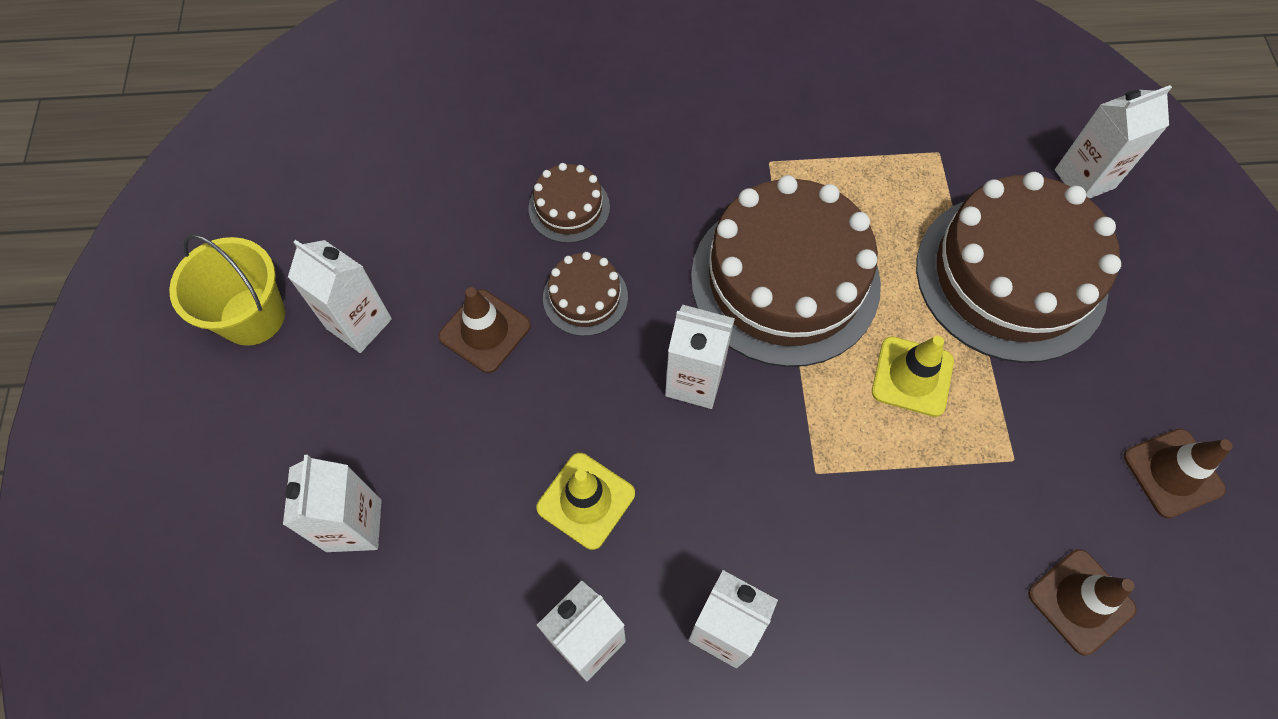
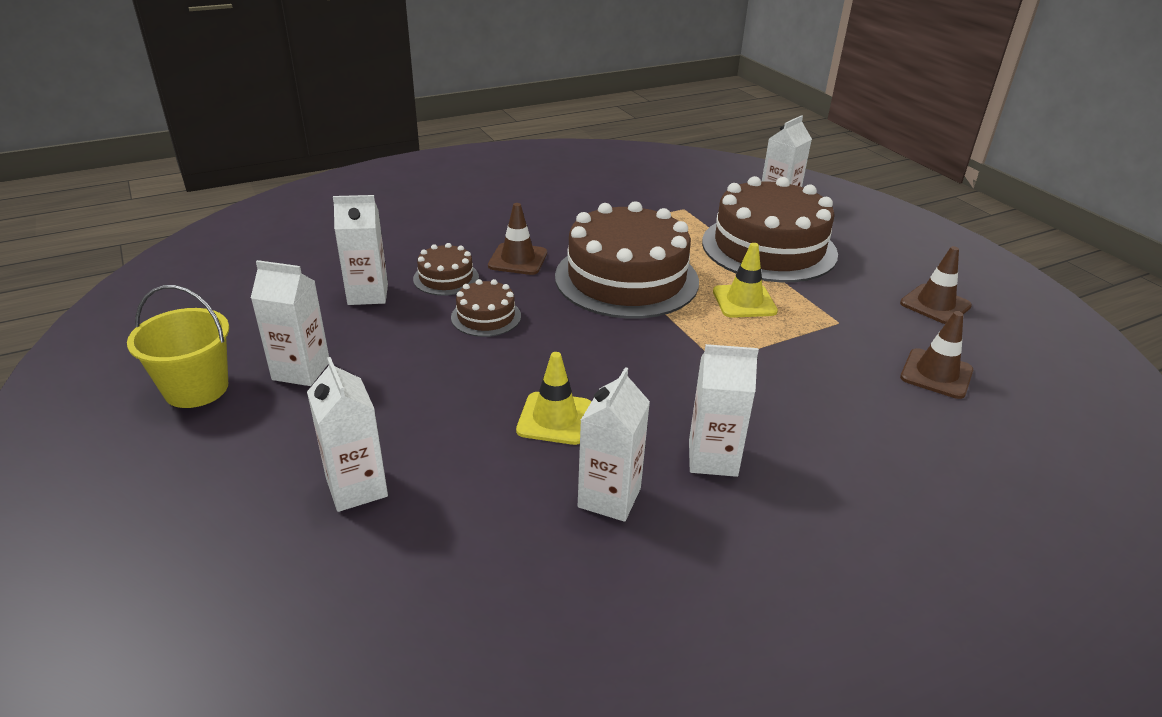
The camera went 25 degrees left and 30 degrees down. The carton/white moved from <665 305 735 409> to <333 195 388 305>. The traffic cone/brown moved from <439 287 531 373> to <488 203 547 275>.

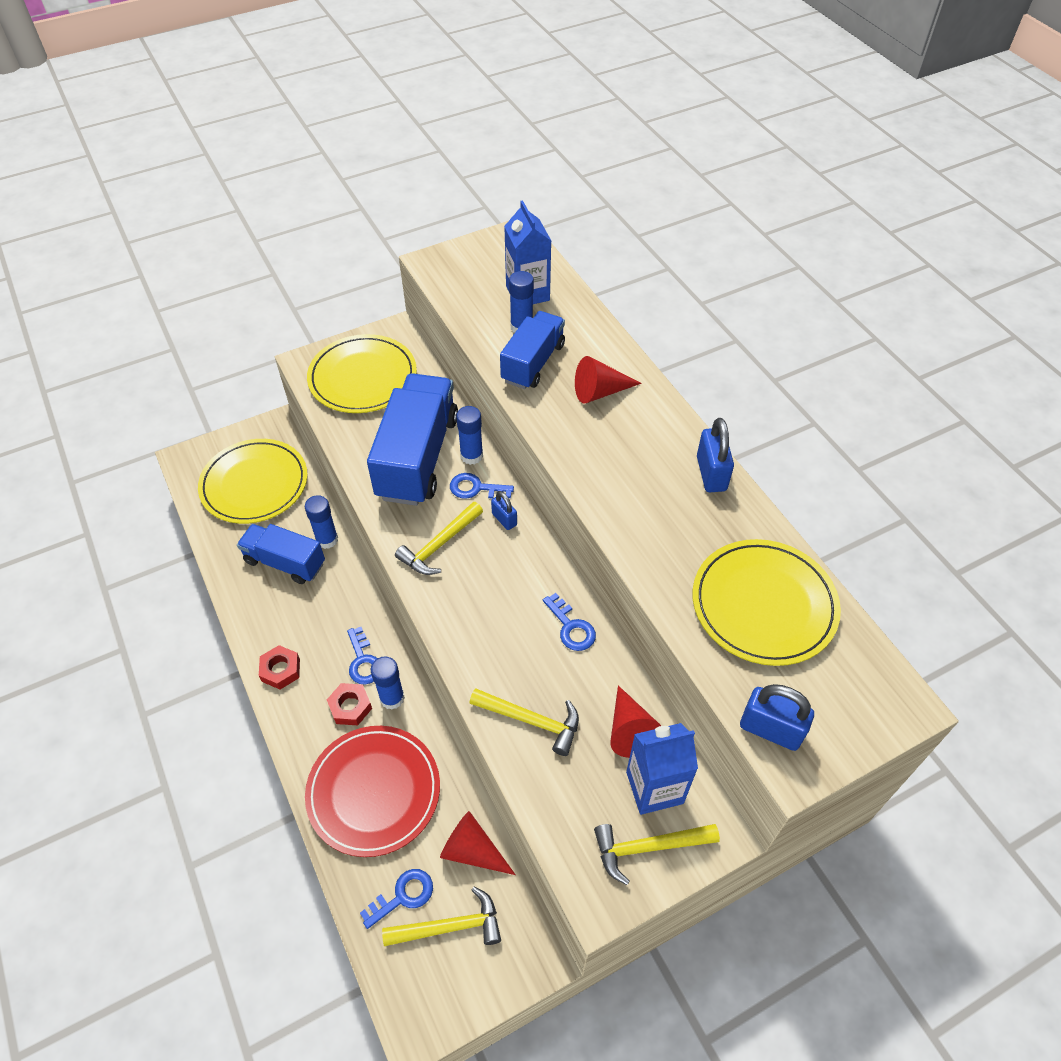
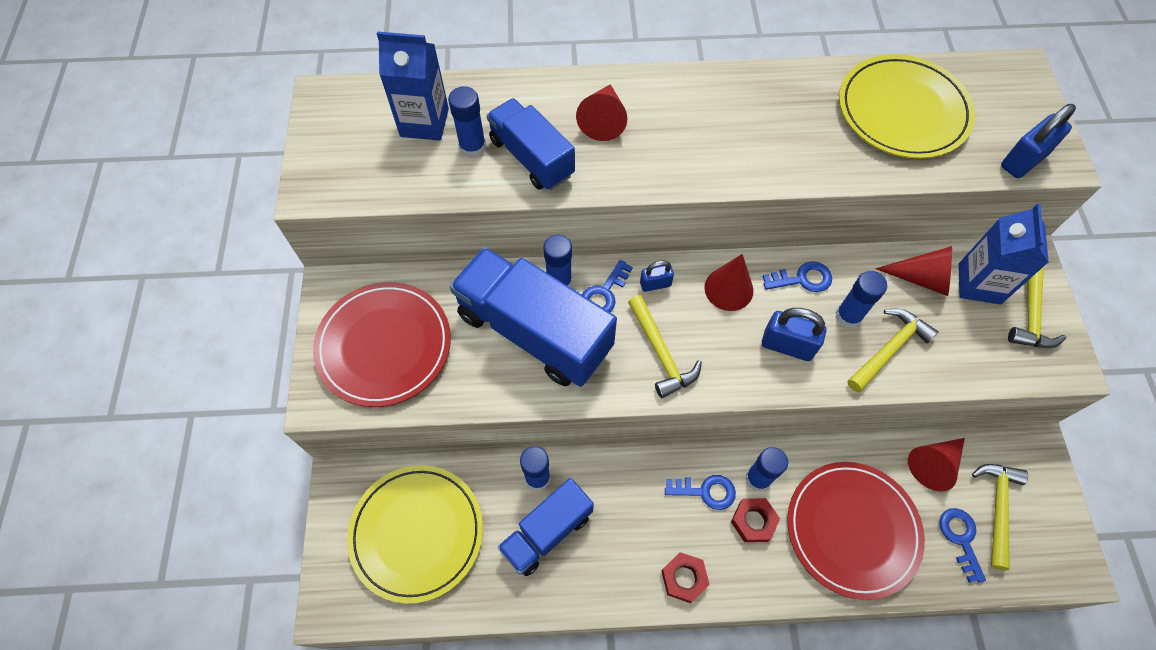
The camera went 65 degrees left and 10 degrees up. The plate/yellow at <307 334 417 413> became the plate/red at <313 282 451 407>. The cone/red at <704 254 753 311> appeared. The padlock/blue moved from <697 418 734 492> to <762 308 826 361>. The glue stick/blue at <835 271 887 328> appeared.

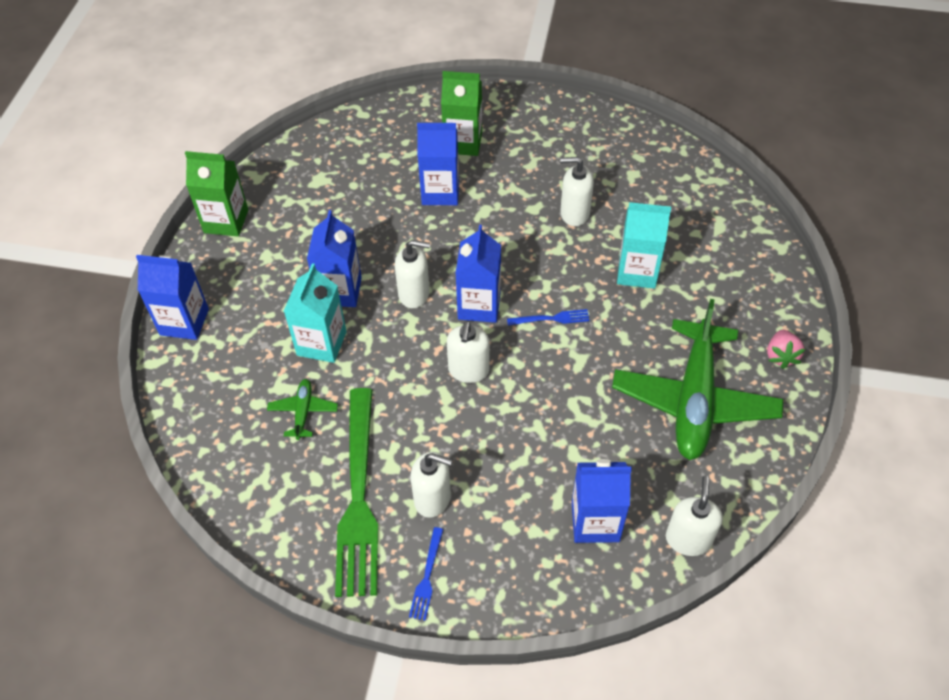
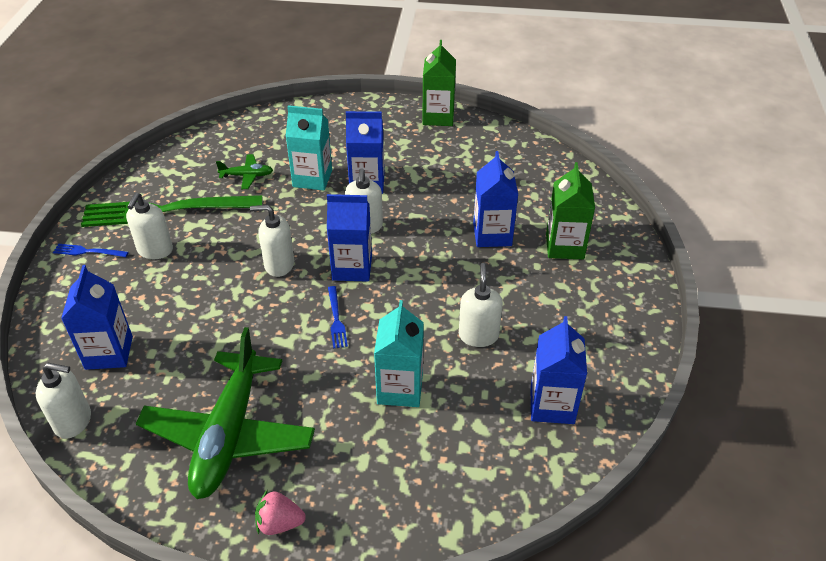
The camera went 85 degrees right and 10 degrees down. The plane/green at <612 299 783 460> turned 90 degrees counterclockwise. The carton/blue moved from <136 255 209 340> to <530 316 587 424>.

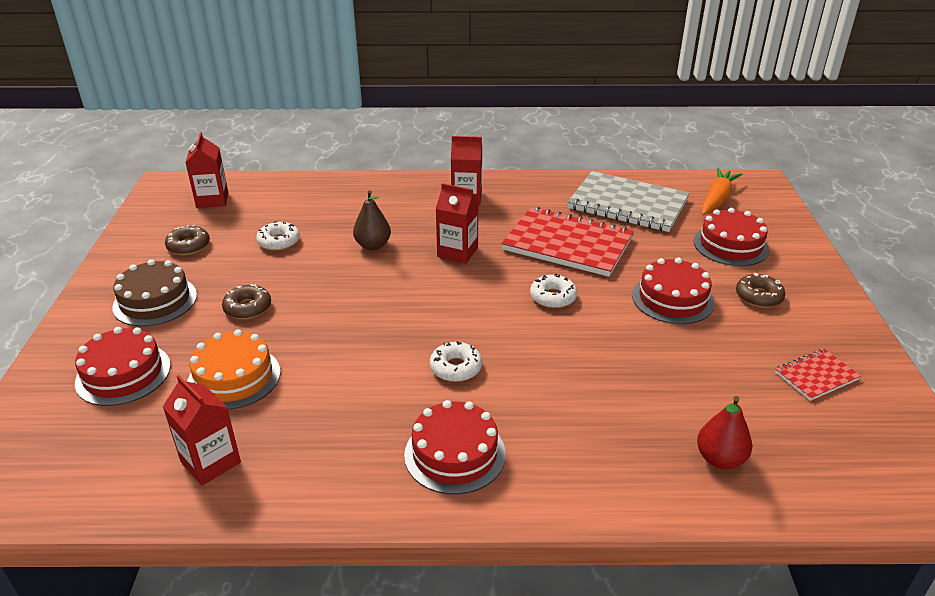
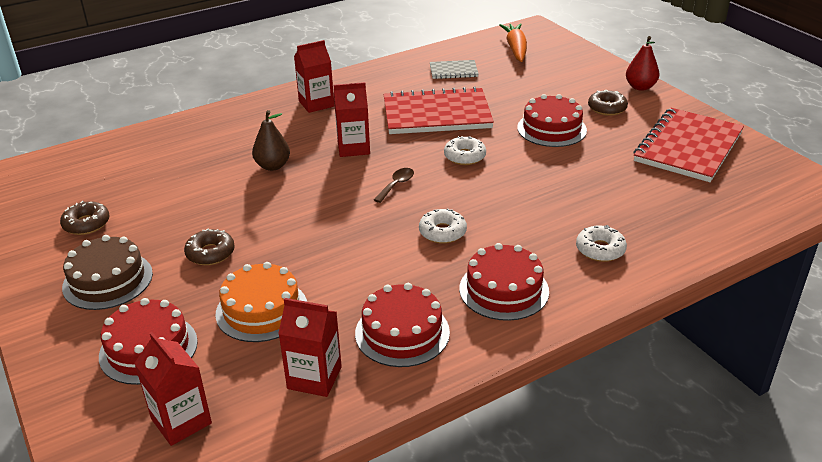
The camera went 30 degrees left and 0 degrees up. The carton/red moved from <185 132 228 208> to <134 332 212 446>. The cake/red moved from <693 208 769 266> to <355 283 450 367>. The spoon/brown at <374 168 414 203> appeared. The notebook/grey at <567 171 690 232> changed to 0.49 times the size. The donut/white moved from <256 221 300 251> to <576 225 627 262>. The pear/red moved from <697 396 752 469> to <626 36 659 91>. The notebook/red at <775 349 861 401> changed to 2.05 times the size.

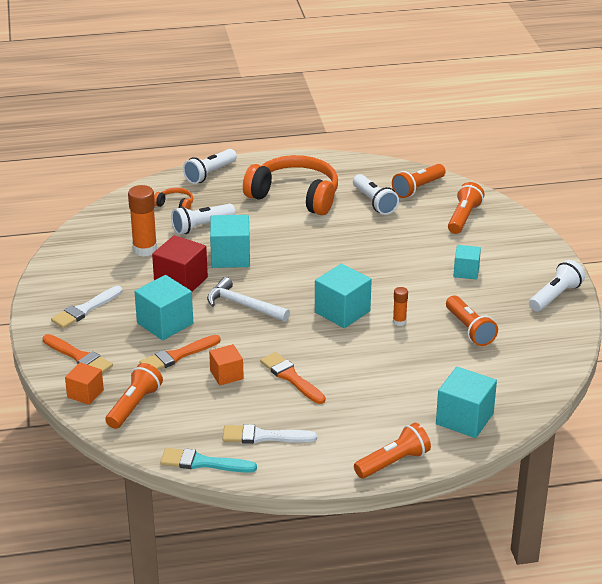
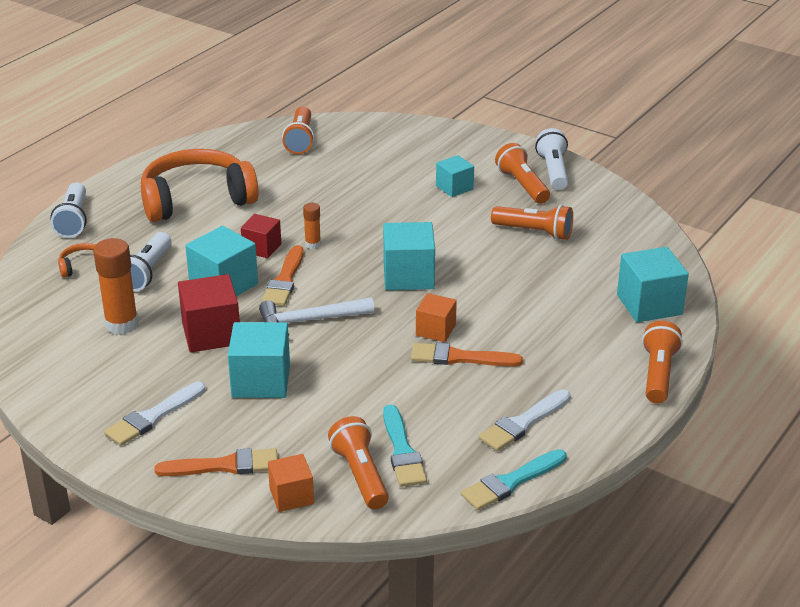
The camera went 45 degrees left and 0 degrees up. The brush/white at <51 286 122 328> turned 45 degrees clockwise. The cube/red at <241 214 281 258> appeared. The brush/orange moved from <139 335 221 370> to <262 245 304 306>. The glue stick/orange moved from <393 287 408 326> to <303 203 321 249>. The brush/turquoise at <383 404 427 487> appeared. The cube/orange moved from <209 344 244 386> to <416 293 457 342>. The flashlight/orange moved from <448 182 485 234> to <495 143 550 204>. The flashlight/white at <353 174 399 215> disappeared.

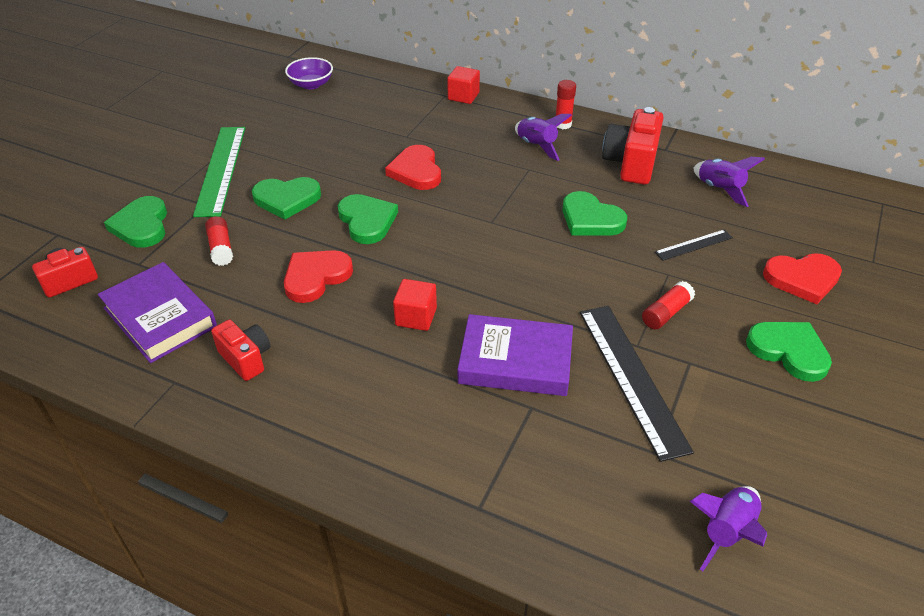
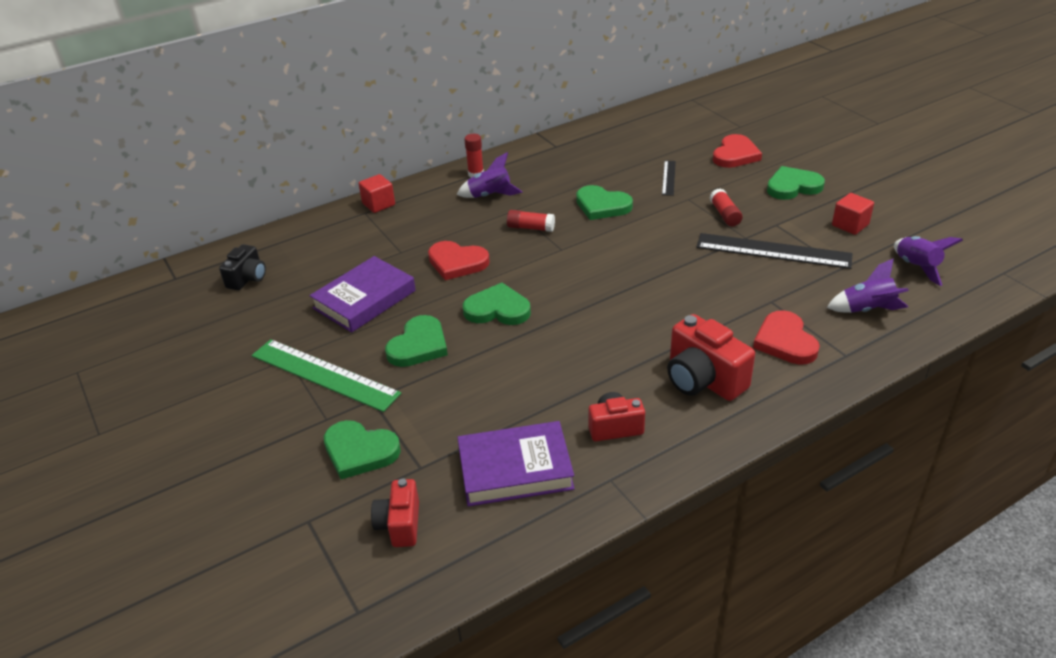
The camera went 55 degrees left and 5 degrees down. The bowl/purple at <285 57 333 90> was replaced by the camera/black at <219 244 266 290>. The book/purple moved from <458 314 573 396> to <310 256 416 333>. The glue stick/red moved from <205 216 233 266> to <507 210 555 232>. The heart/green at <562 191 627 236> turned 45 degrees clockwise. The camera/red moved from <602 107 663 185> to <667 314 755 401>. The heart/red moved from <284 250 353 303> to <753 310 820 365>. The rocket/purple moved from <693 157 765 207> to <827 258 909 313>. The cube/red moved from <393 279 437 331> to <832 193 874 235>.

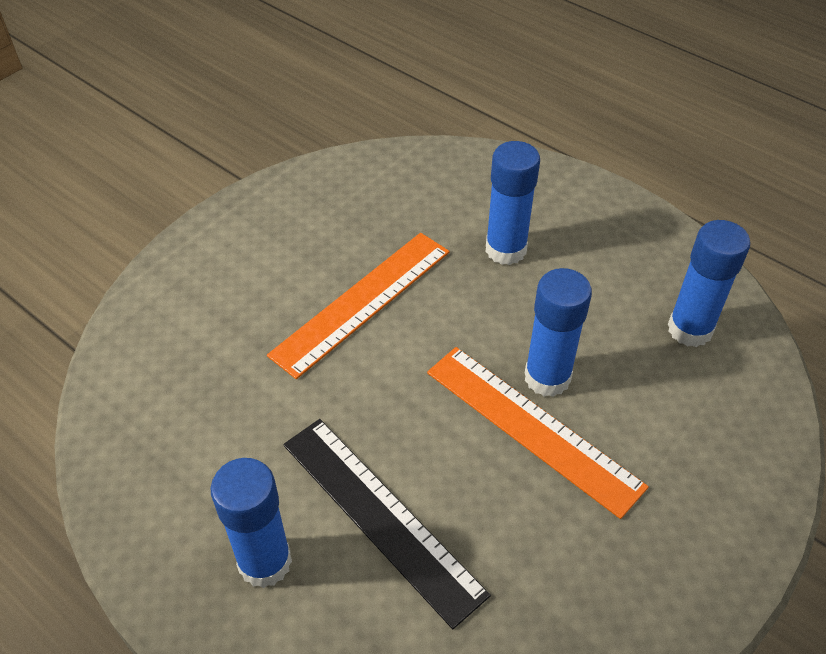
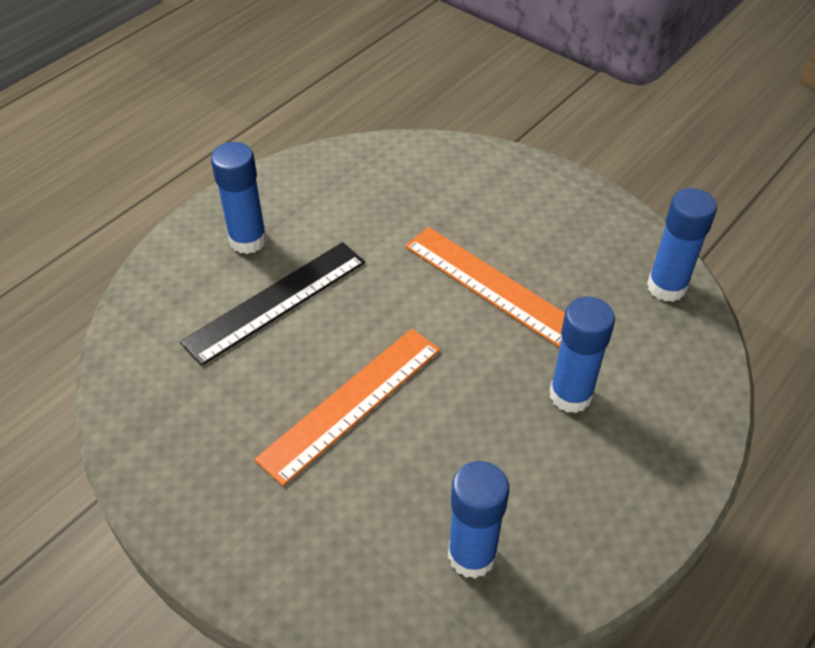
The camera went 90 degrees right and 0 degrees up. The glue stick/blue moved from <524 268 592 397> to <647 188 717 302>.

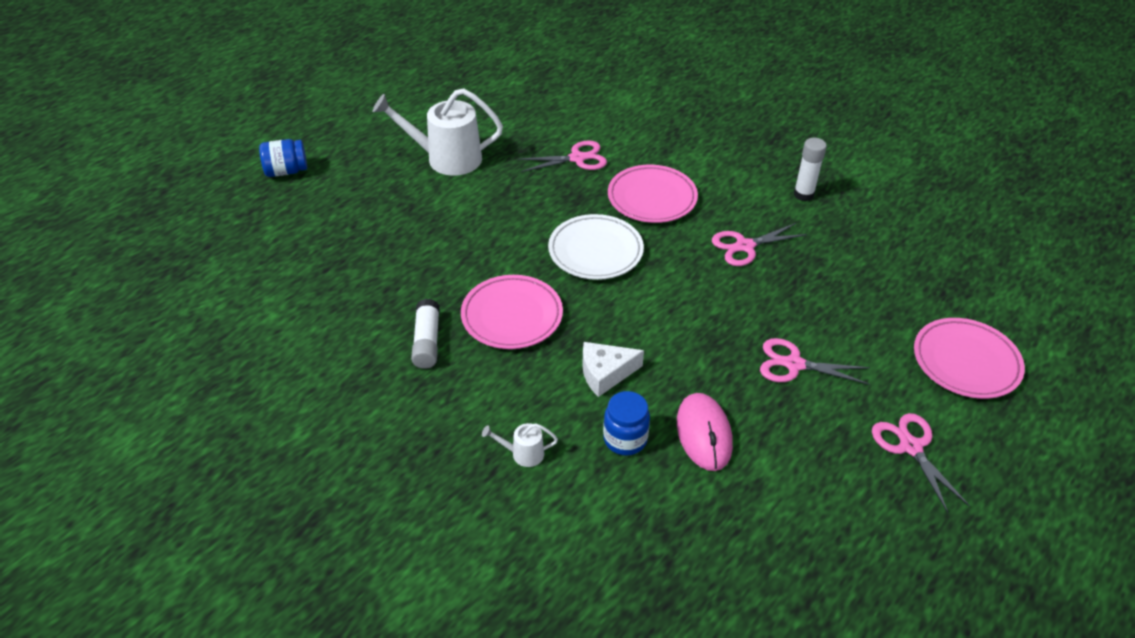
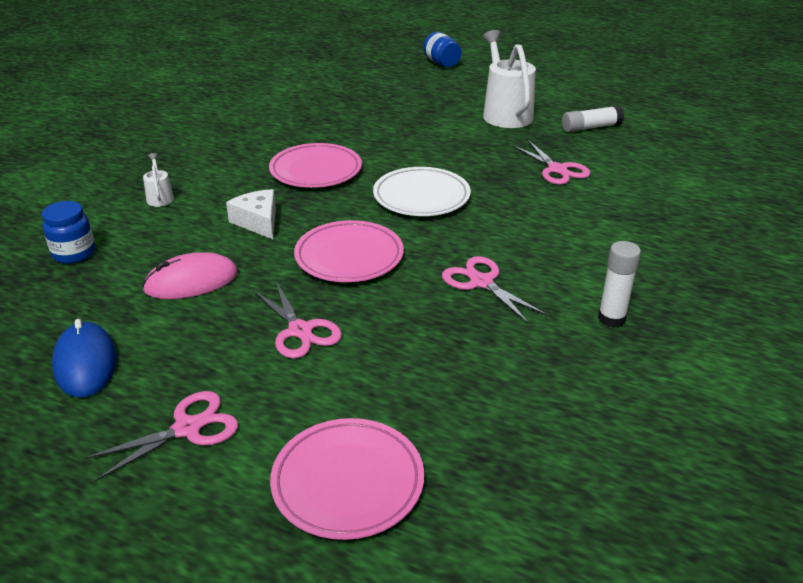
The camera went 75 degrees right and 10 degrees down. The jar/blue moved from <603 391 650 455> to <42 201 95 264>. The mouse/blue at <52 319 117 398> appeared. The scissors/pink at <760 338 870 385> turned 150 degrees clockwise. The plate/pink moved from <608 165 698 223> to <294 220 404 282>. The glue stick/white moved from <411 299 440 369> to <562 105 624 132>.

